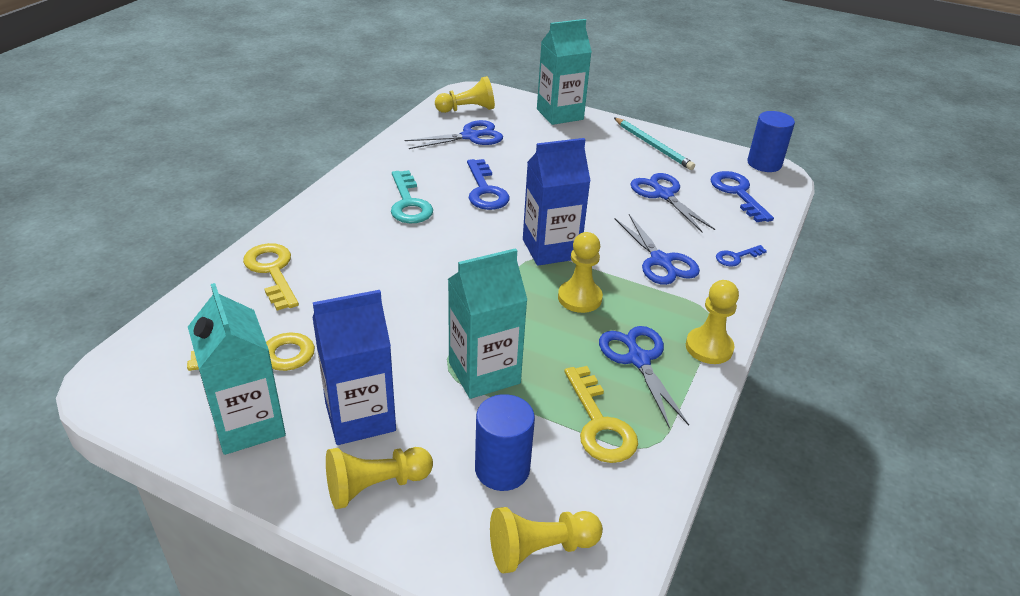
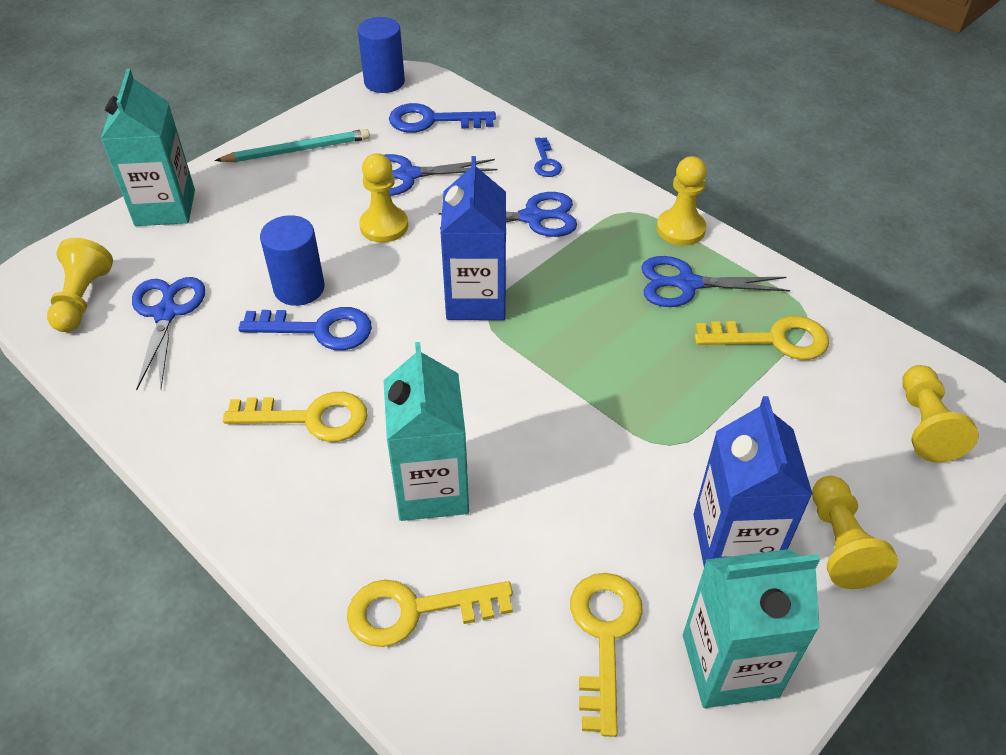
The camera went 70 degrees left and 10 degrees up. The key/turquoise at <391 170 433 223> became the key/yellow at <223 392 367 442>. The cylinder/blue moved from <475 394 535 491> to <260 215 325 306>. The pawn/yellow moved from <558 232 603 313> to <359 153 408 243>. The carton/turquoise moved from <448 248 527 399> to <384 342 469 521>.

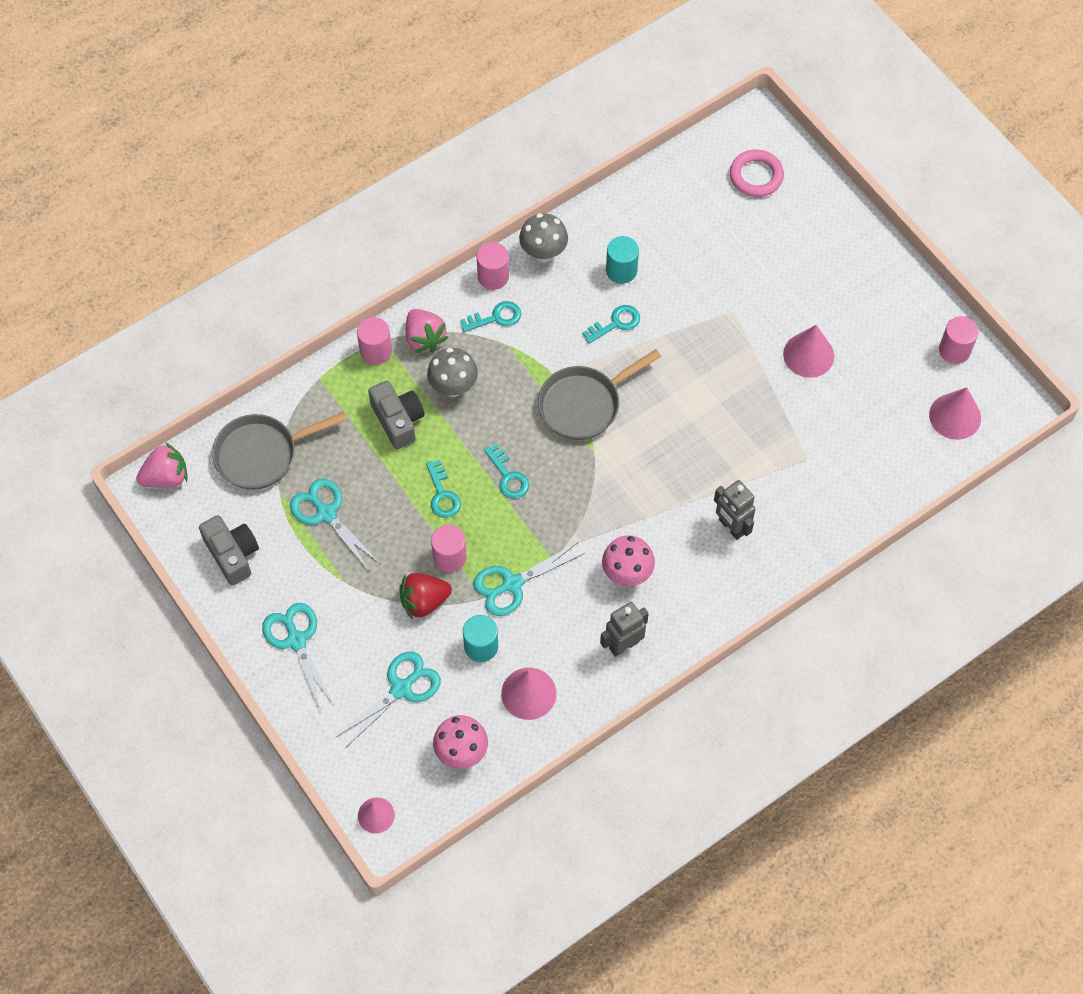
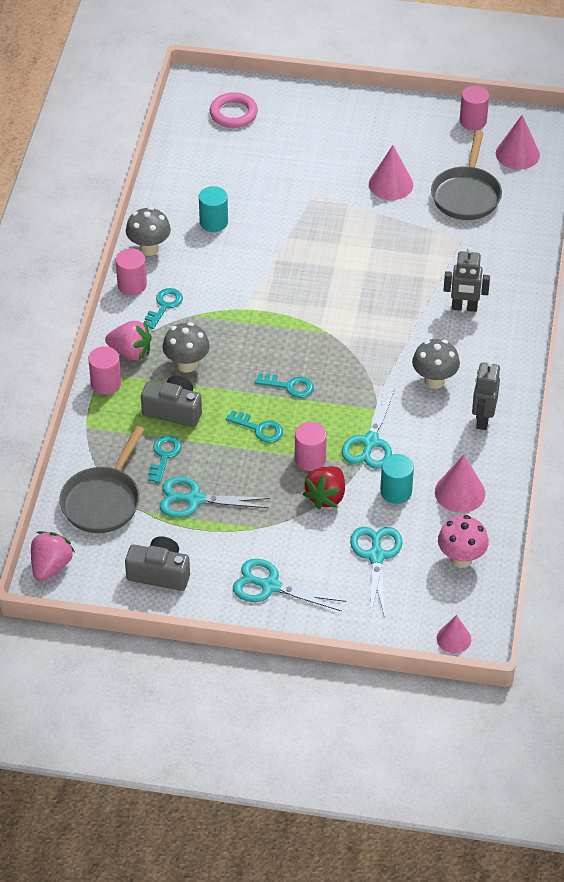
The camera went 45 degrees left and 15 degrees down. The key/turquoise moved from <582 305 640 344> to <148 436 182 484>. The mushroom/pink at <602 535 655 586> became the mushroom/grey at <412 339 460 389>. The pan/grey moved from <538 349 661 440> to <431 130 502 220>.

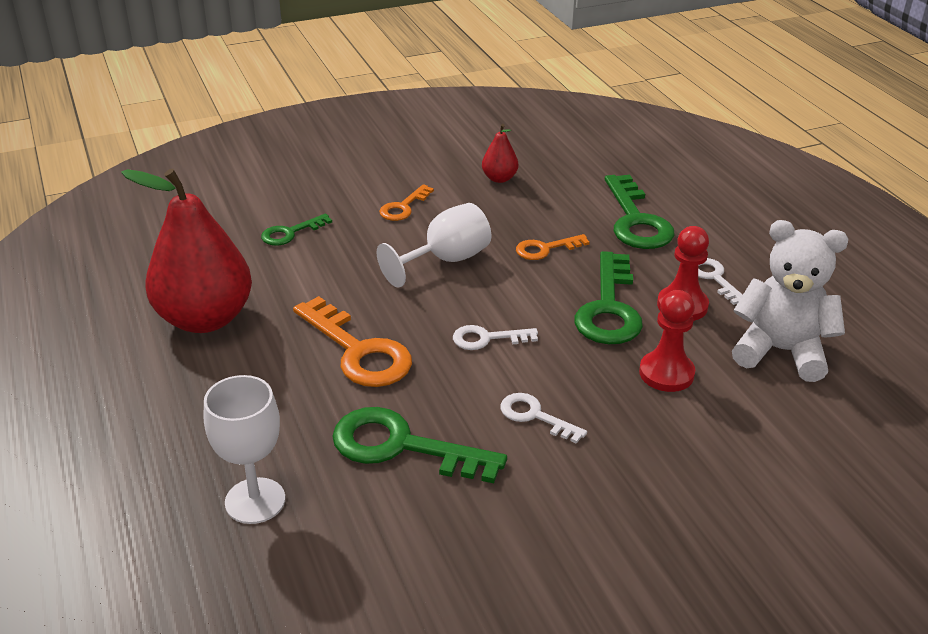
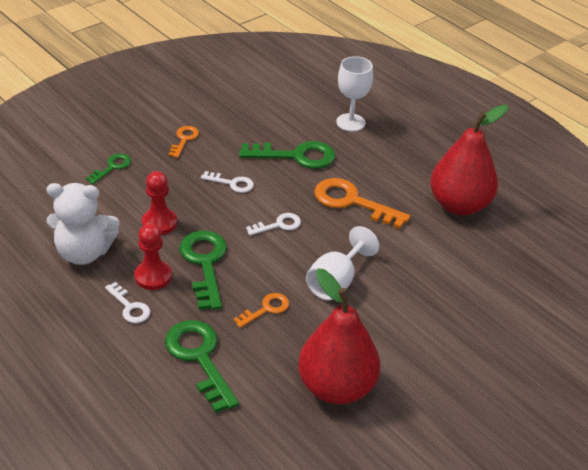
The camera went 160 degrees right and 5 degrees up. The key/green moved from <261 213 332 246> to <86 154 131 184>. The key/orange moved from <379 184 434 221> to <168 126 199 158>. The pear/red at <482 124 518 183> changed to 2.29 times the size.

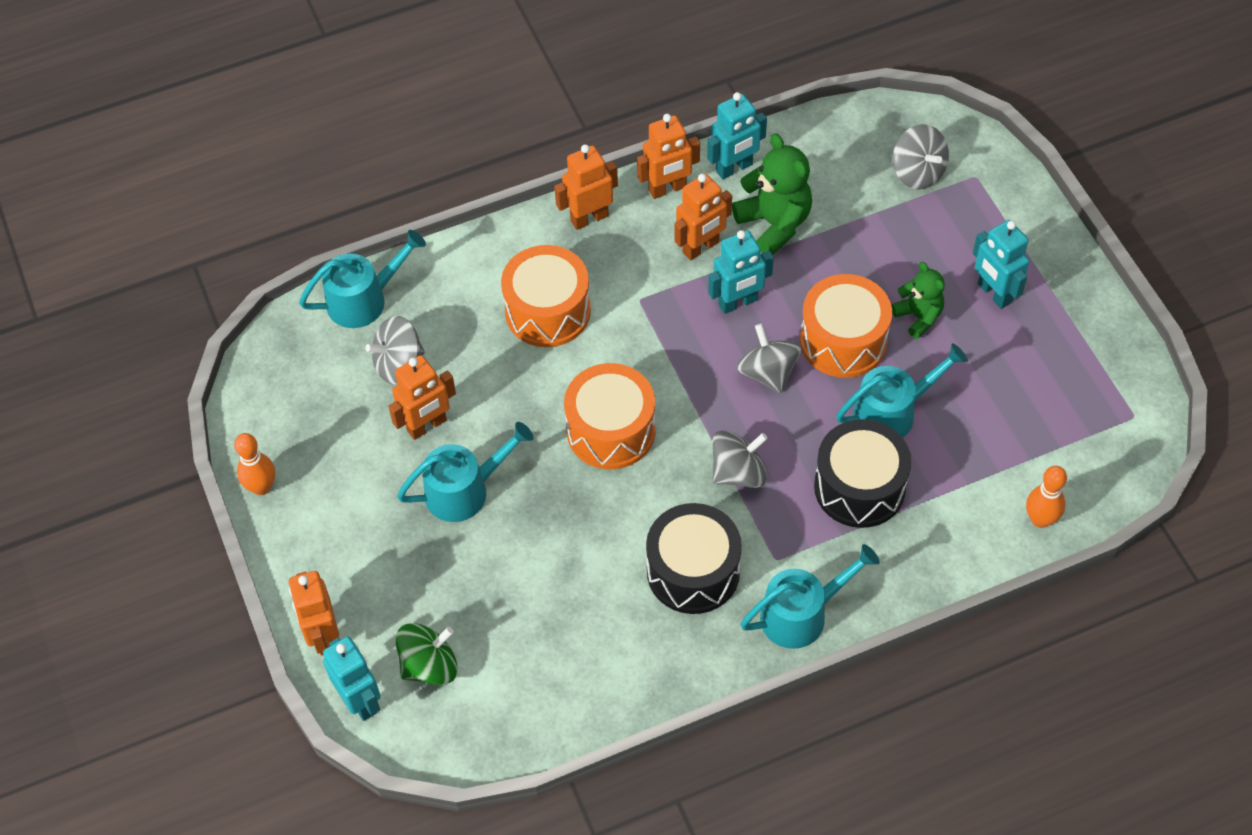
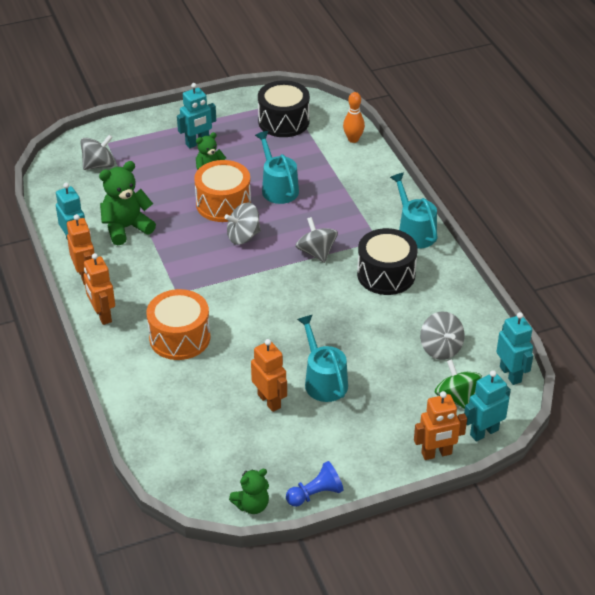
The camera went 90 degrees left and 15 degrees down. The teddy bear/green at <229 469 269 514> appeared. The drum/black moved from <814 419 911 528> to <258 80 310 137>. The bowling pin/orange at <234 433 275 495> was replaced by the pawn/blue at <286 461 344 507>. The spinning top/grey moved from <365 316 425 384> to <420 312 465 360>. The robot/turquoise moved from <708 230 774 314> to <496 312 533 385>. The watering can/turquoise at <299 230 426 328> disappeared. The drum/orange at <564 363 656 469> disappeared. The robot/orange at <674 174 732 260> disappeared.

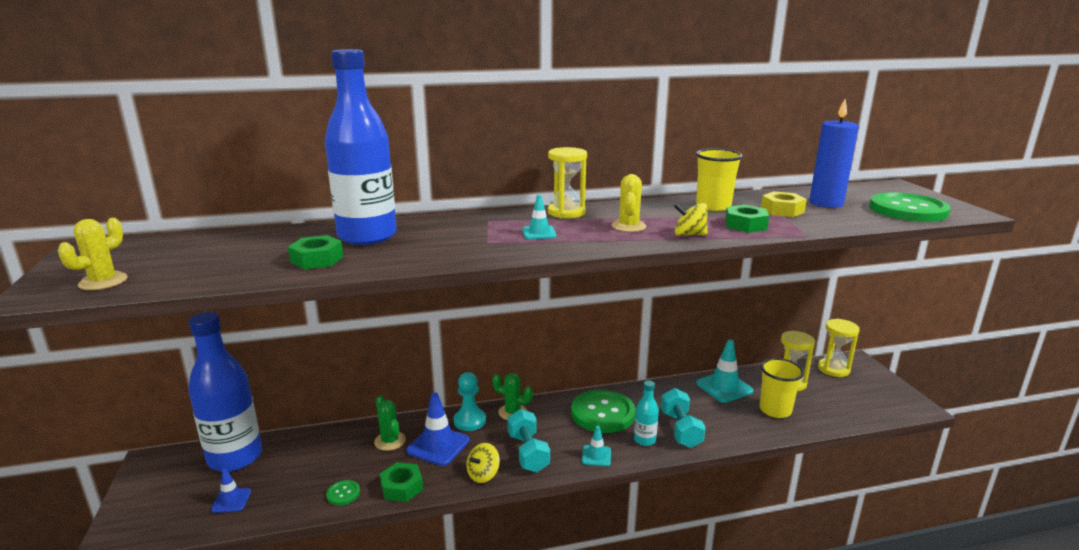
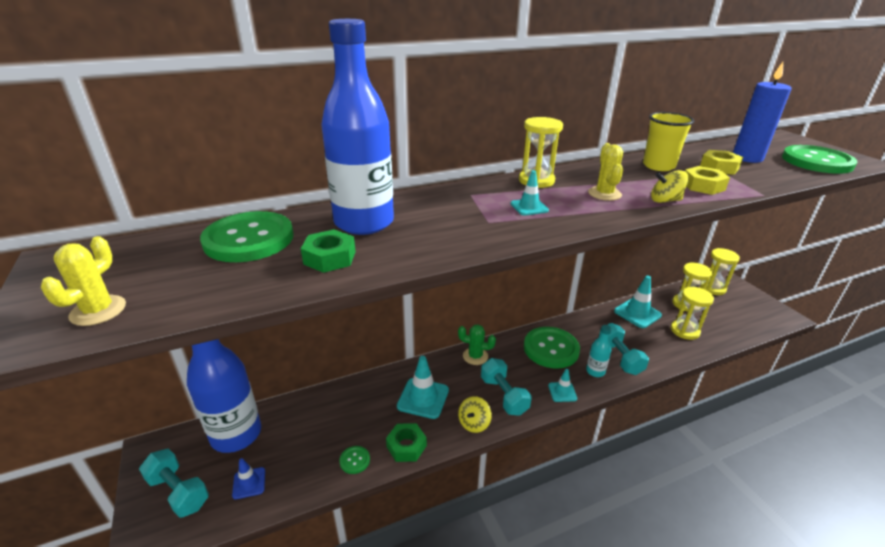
The camera went 10 degrees left and 10 degrees up. The dumbbell/turquoise at <139 449 209 518> appeared. The button/green at <200 211 294 262> appeared. The traffic cone/blue at <406 393 469 466> became the traffic cone/turquoise at <397 356 449 419>. The cup/yellow at <759 358 804 418> was replaced by the hourglass/yellow at <671 287 714 340>. The nut/green at <725 205 769 233> became the nut/yellow at <685 166 730 195>. The cactus/green at <374 395 406 451> disappeared. The pawn/turquoise at <454 372 486 431> disappeared.

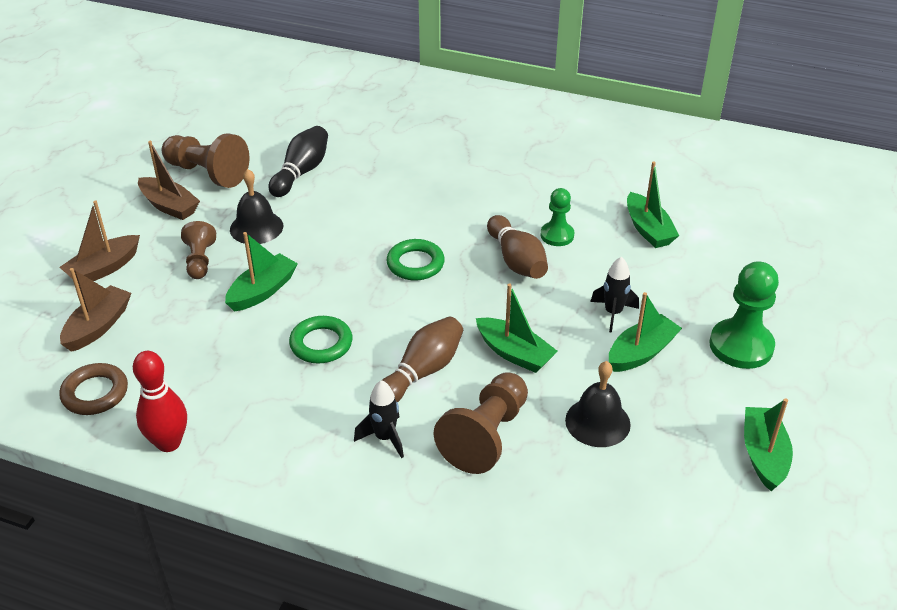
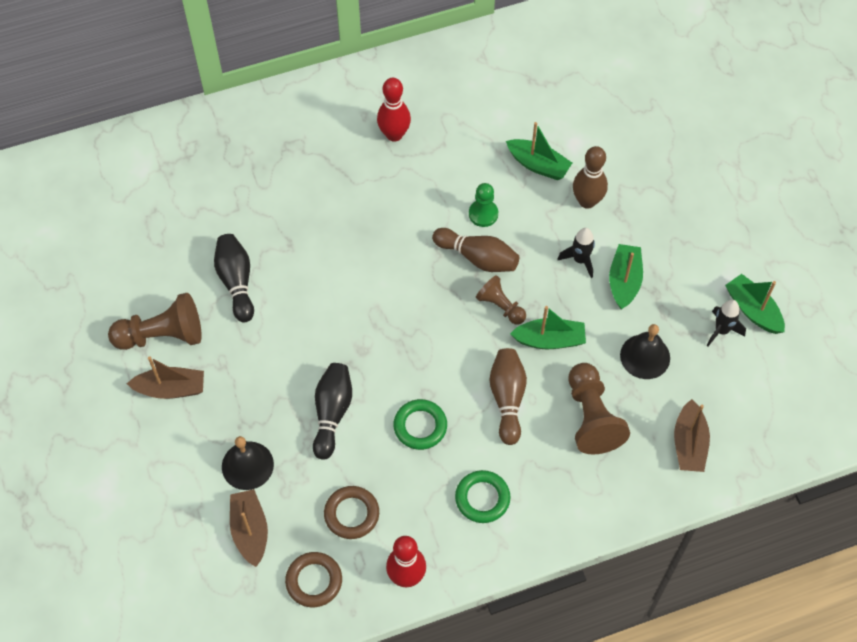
The camera went 40 degrees left and 20 degrees up. The bell/black moved from <230 169 283 244> to <222 436 274 490>. The boat/green at <225 232 298 312> was replaced by the bowling pin/black at <313 363 352 460>. The ring/brown at <324 486 379 539> appeared. The bowling pin/red at <377 78 411 142> appeared. The ring/green moved from <386 239 445 281> to <455 470 510 523>. The pawn/brown moved from <181 221 216 279> to <476 275 526 325>. The bowling pin/brown at <573 146 608 209> appeared. The boat/brown moved from <59 201 140 281> to <674 399 710 472>. The rocket/black moved from <354 380 404 458> to <706 300 746 346>. The pawn/green at <709 261 779 369> disappeared.

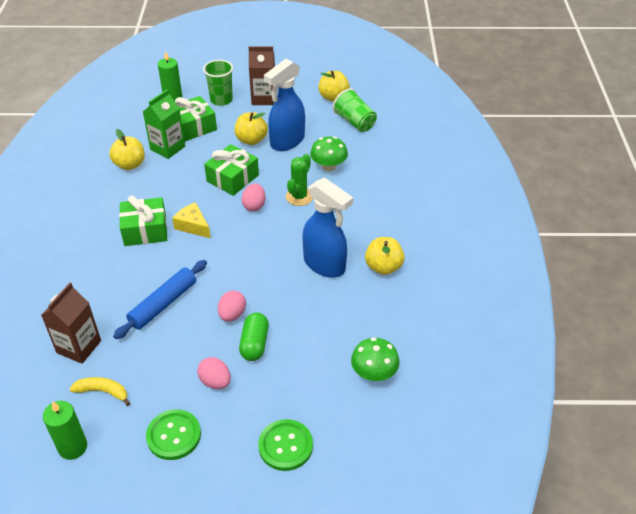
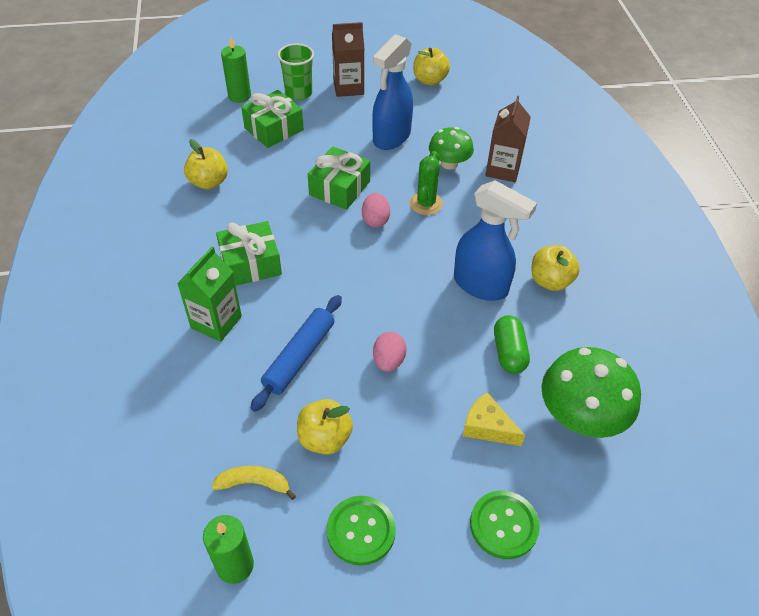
The camera went 10 degrees left and 5 degrees up. The carton/green moved from <143 89 185 159> to <177 247 242 342>. The apple/yellow moved from <235 112 268 145> to <297 399 353 455>. The cheese/yellow moved from <172 202 211 238> to <463 392 525 446>. The carton/brown moved from <41 283 101 364> to <485 96 531 182>. The capsule/green moved from <239 312 269 361> to <494 315 530 374>. The mushroom/green at <351 337 400 381> changed to 1.61 times the size. The egg/pink at <197 357 231 389> disappeared. The cup/green at <333 89 377 132> disappeared.

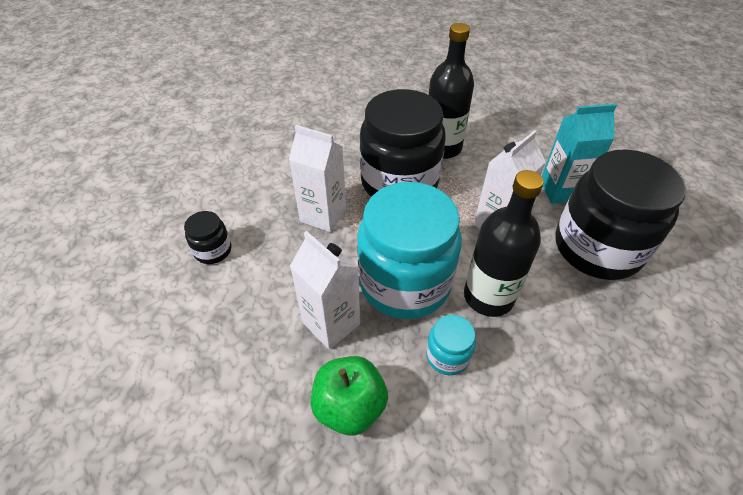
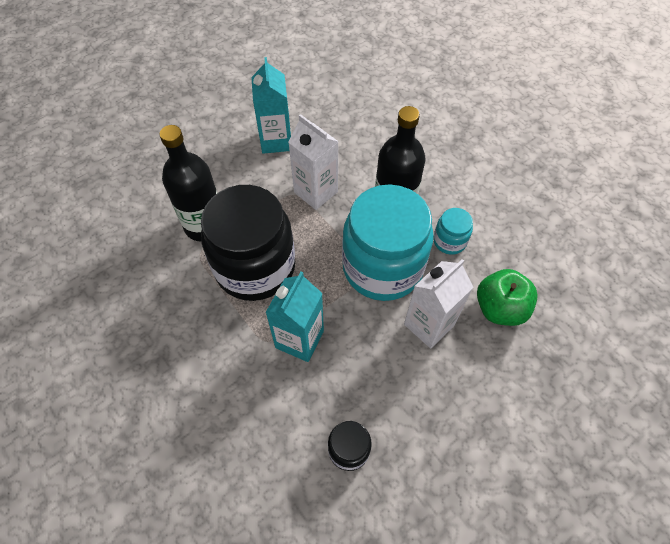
The camera went 90 degrees left and 10 degrees up. The carton/white at <289 125 346 232> became the carton/turquoise at <265 272 324 362>. The jar/black at <555 149 686 280> disappeared.

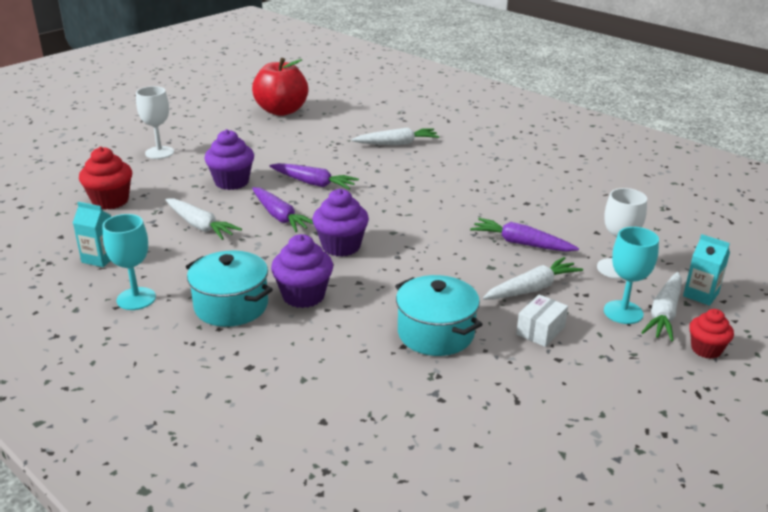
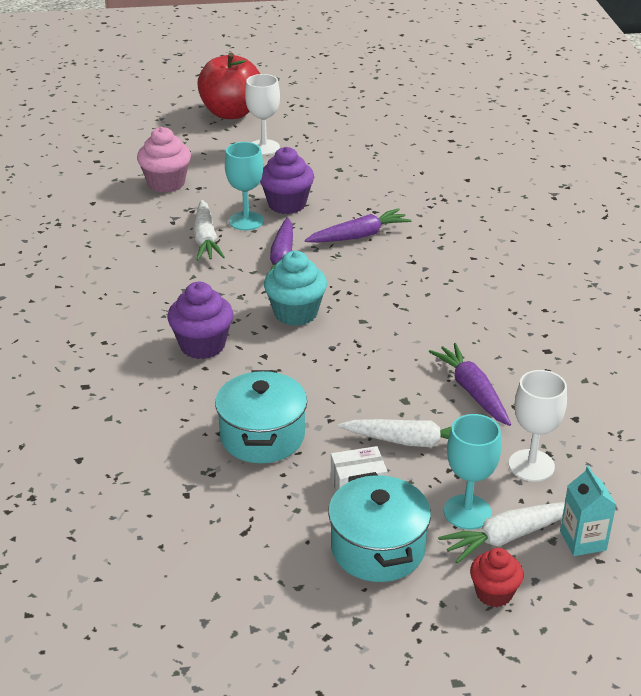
The camera went 40 degrees right and 5 degrees up. The cupcake/red at <79 147 132 210> became the cupcake/pink at <137 127 191 193>. The apple/red moved from <252 58 308 116> to <197 53 260 119>. The goblet/turquoise moved from <102 214 156 310> to <225 142 264 230>. The cupcake/purple at <313 189 369 257> became the cupcake/turquoise at <264 251 327 326>. The carrot/purple at <269 163 359 190> turned 90 degrees counterclockwise. The pot/turquoise moved from <186 251 273 327> to <328 472 431 582>. The carton/turquoise at <73 202 111 267> disappeared. The carrot/white at <351 127 439 145> disappeared.

